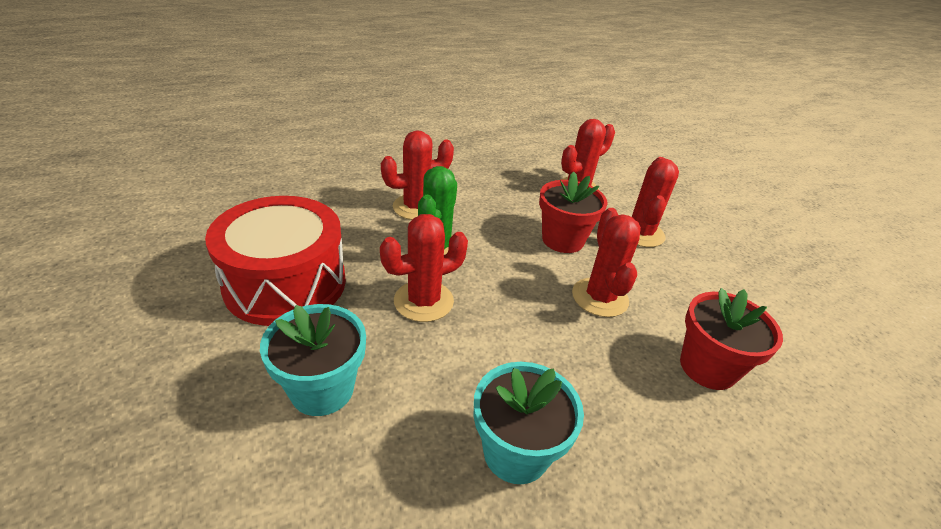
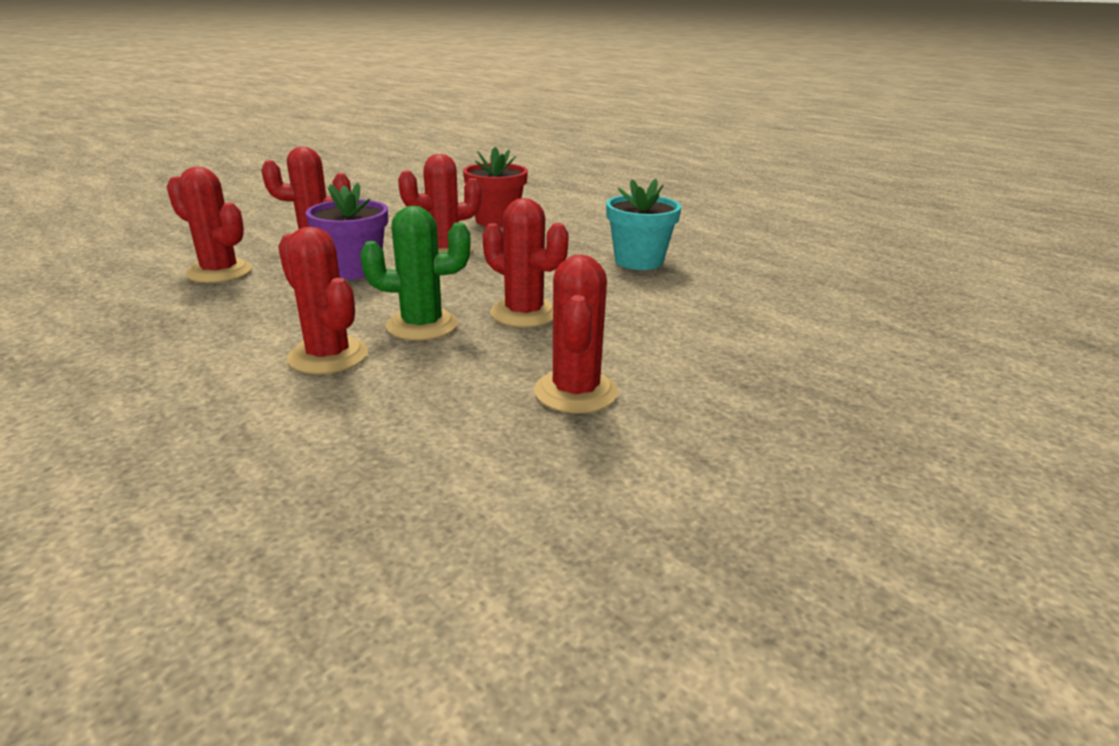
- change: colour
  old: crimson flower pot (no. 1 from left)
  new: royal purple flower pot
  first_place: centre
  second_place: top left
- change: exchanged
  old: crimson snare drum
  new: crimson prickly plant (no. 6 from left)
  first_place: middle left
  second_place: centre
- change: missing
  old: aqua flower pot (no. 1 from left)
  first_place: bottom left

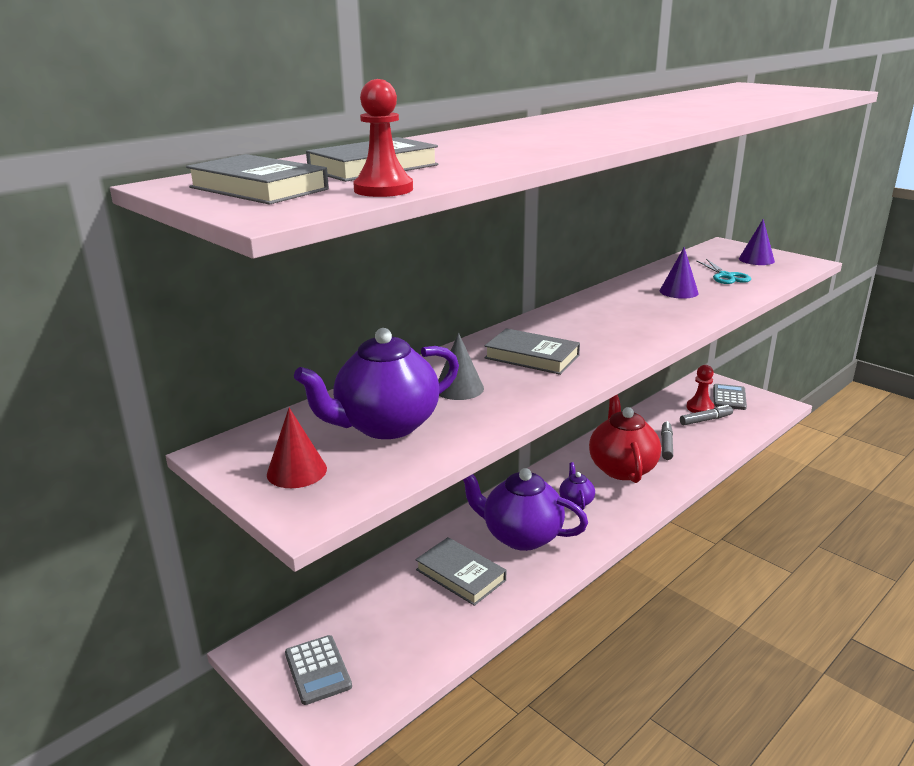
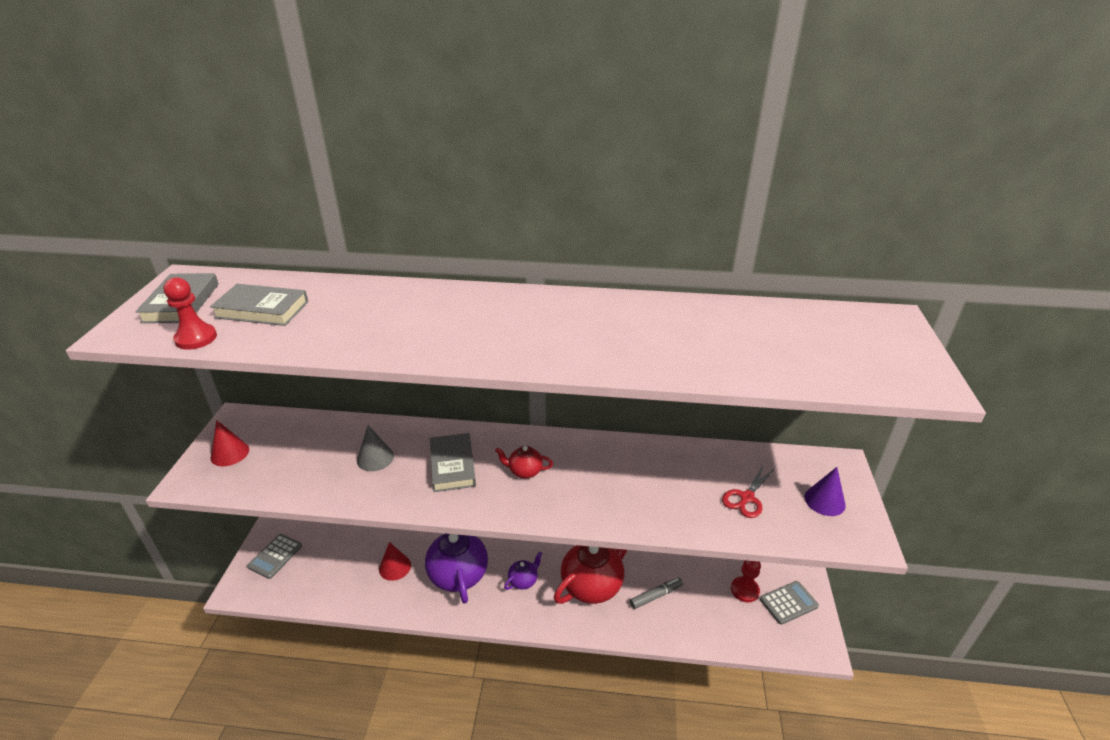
- change: missing
  old: royal purple solid cone (no. 1 from left)
  first_place: middle right
- change: colour
  old: aqua scissors
  new: crimson scissors
  first_place: middle right
  second_place: middle right
- change: missing
  old: royal purple china teapot (no. 1 from left)
  first_place: centre
- change: missing
  old: grey felt pen (no. 2 from left)
  first_place: middle right
- change: exchanged
  old: grey hardback (no. 3 from left)
  new: crimson solid cone (no. 2 from left)
  first_place: bottom centre
  second_place: bottom centre
- change: appeared
  new: crimson china teapot (no. 1 from left)
  second_place: centre

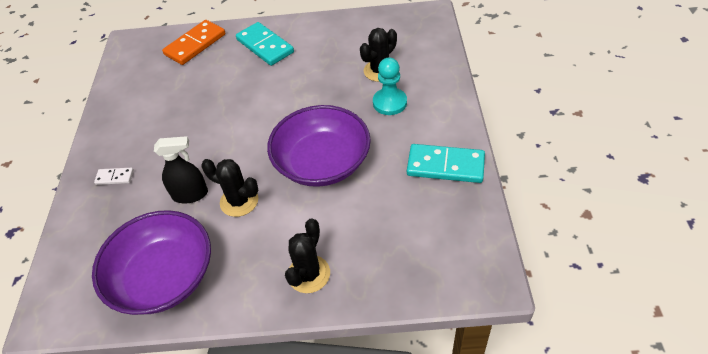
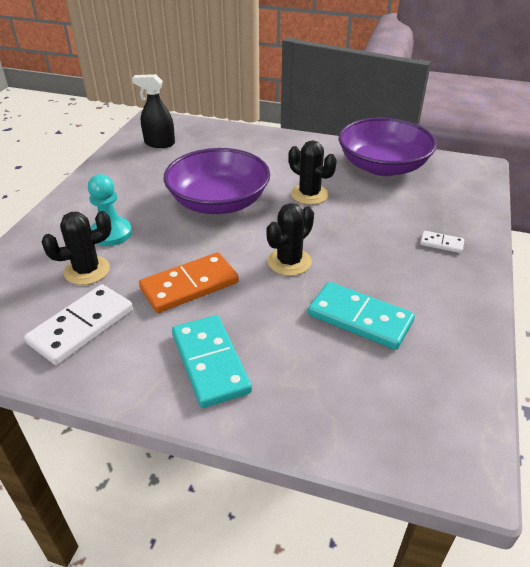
- change: relocated
  old: orange domino
  first_place: top left
  second_place: centre
- change: relocated
  old: ebony spray cleaner
  first_place: middle left
  second_place: top left
- change: relocated
  old: aqua domino (no. 2 from left)
  first_place: centre
  second_place: middle right
- change: relocated
  old: ebony prickly plant (no. 2 from left)
  first_place: bottom centre
  second_place: centre
- change: appeared
  new: snow-white domino (no. 1 from left)
  second_place: middle left

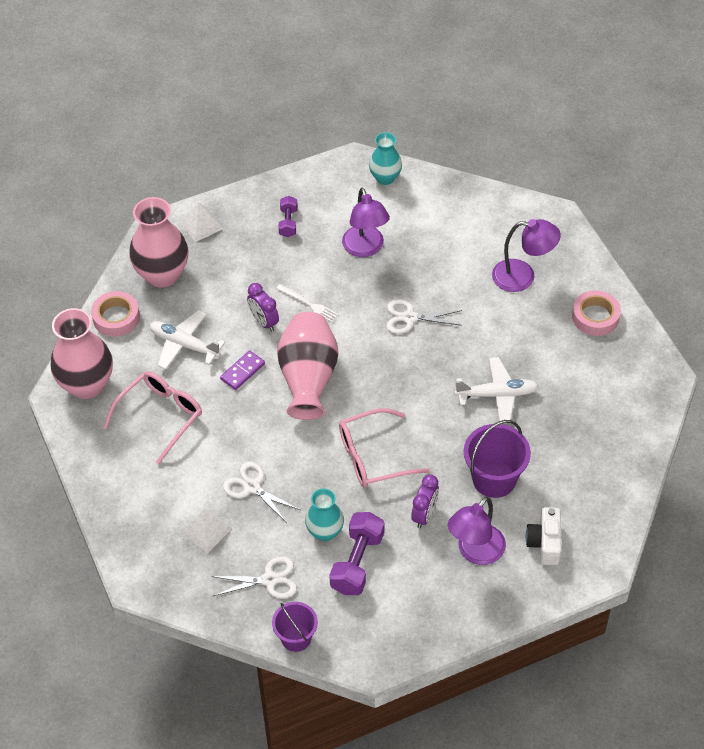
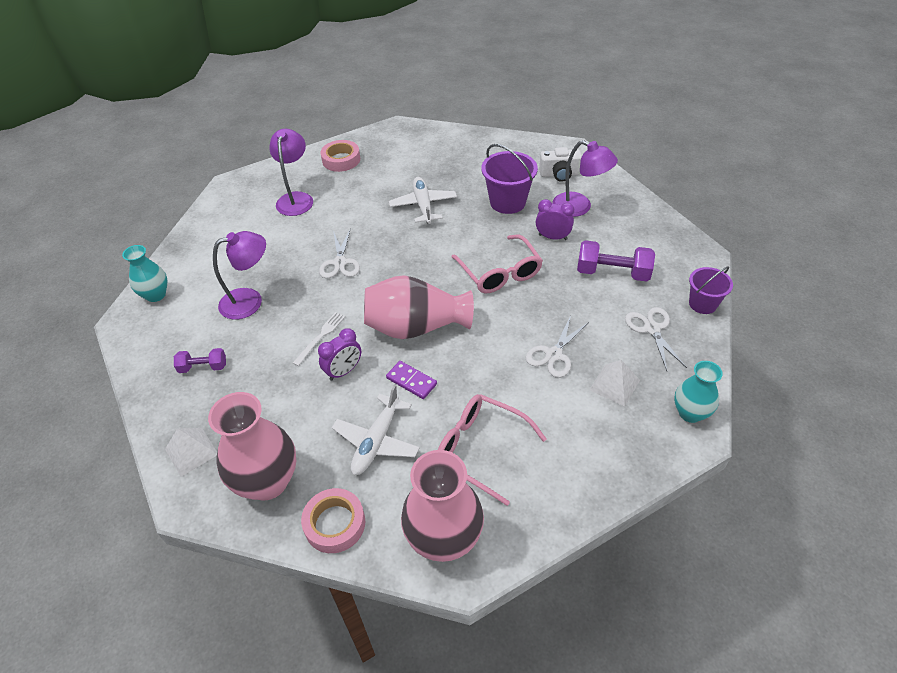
- change: relocated
  old: aqua tall vase (no. 1 from left in the first image)
  new: aqua tall vase (no. 2 from left)
  first_place: bottom centre
  second_place: middle right

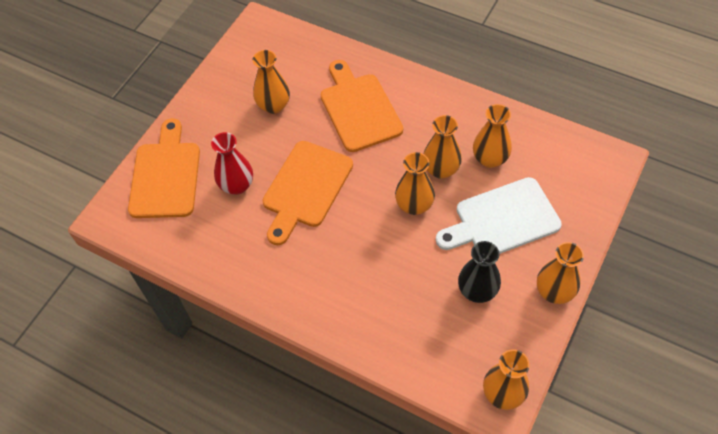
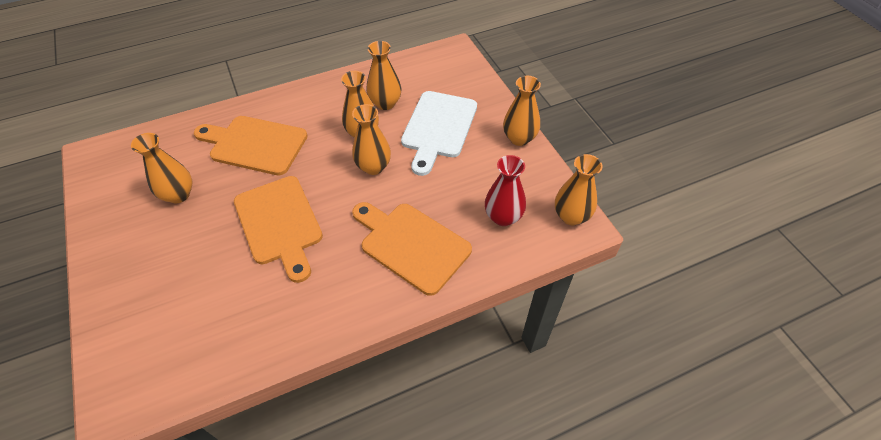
- change: relocated
  old: orange chopping board (no. 1 from left in the first image)
  new: orange chopping board (no. 3 from left)
  first_place: middle left
  second_place: centre
- change: relocated
  old: crimson tall vase
  first_place: middle left
  second_place: centre
- change: missing
  old: ebony tall vase
  first_place: middle right

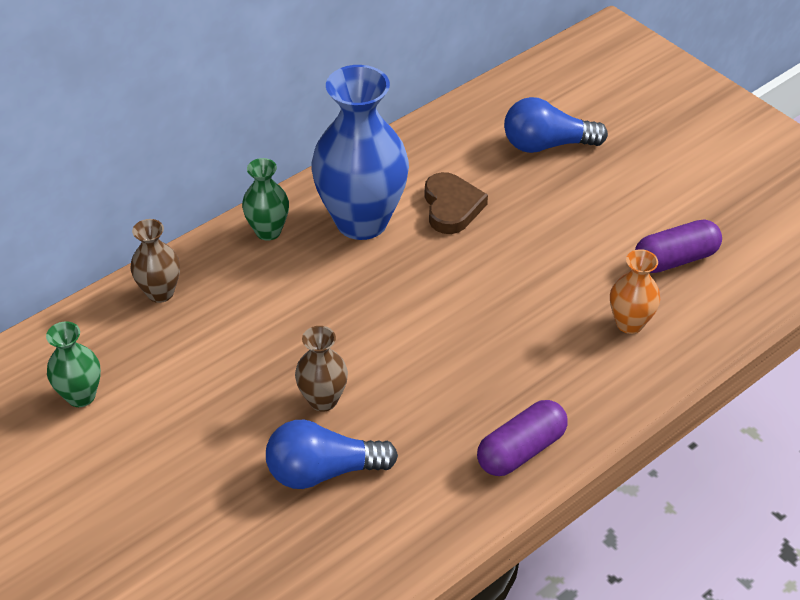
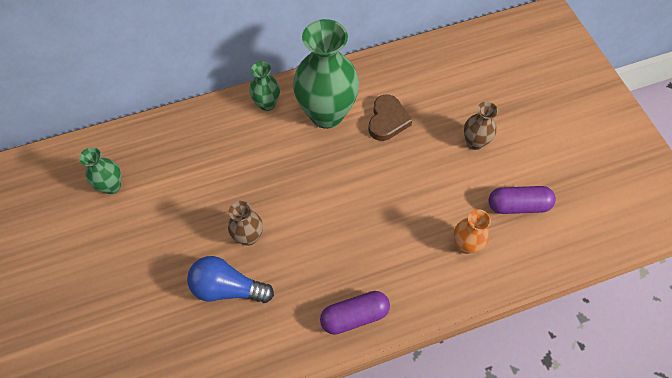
- change: colour
  old: royal blue tall vase
  new: green tall vase (no. 3 from left)
  first_place: top centre
  second_place: top centre
- change: missing
  old: royal blue lightbulb (no. 2 from left)
  first_place: top right
- change: relocated
  old: russet tall vase (no. 1 from left in the first image)
  new: russet tall vase (no. 2 from left)
  first_place: middle left
  second_place: top right

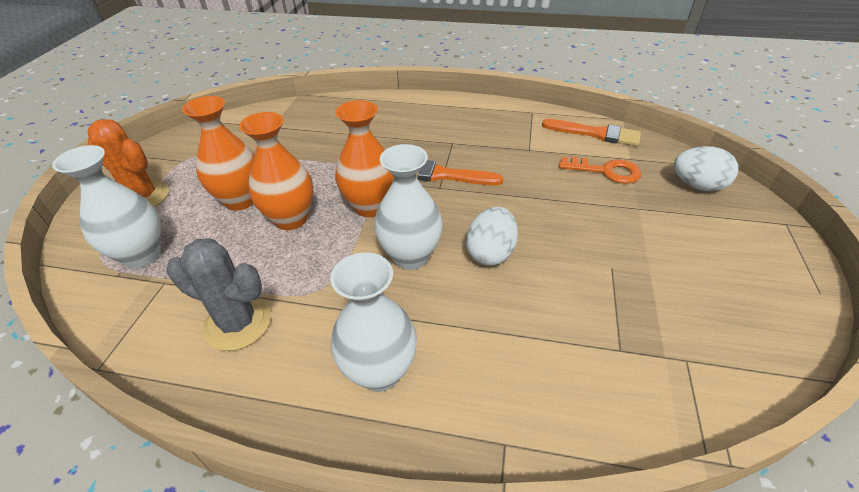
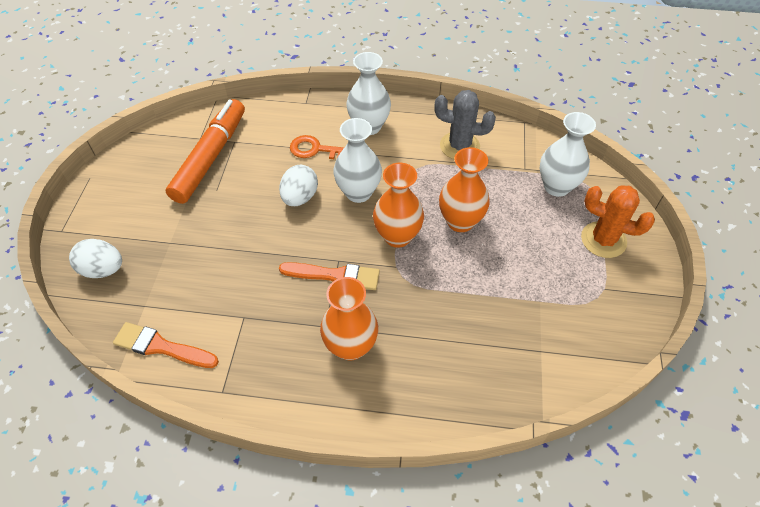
- change: relocated
  old: orange tall vase (no. 1 from left)
  first_place: top left
  second_place: centre
- change: relocated
  old: orange key
  first_place: middle right
  second_place: top centre
- change: appeared
  new: orange felt pen
  second_place: top left

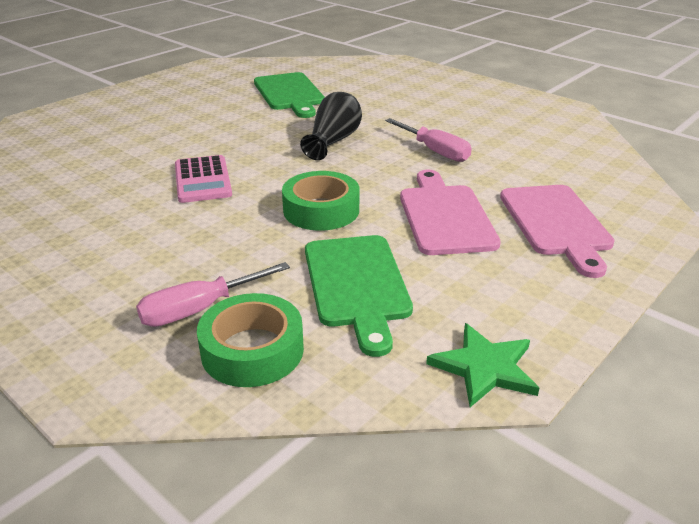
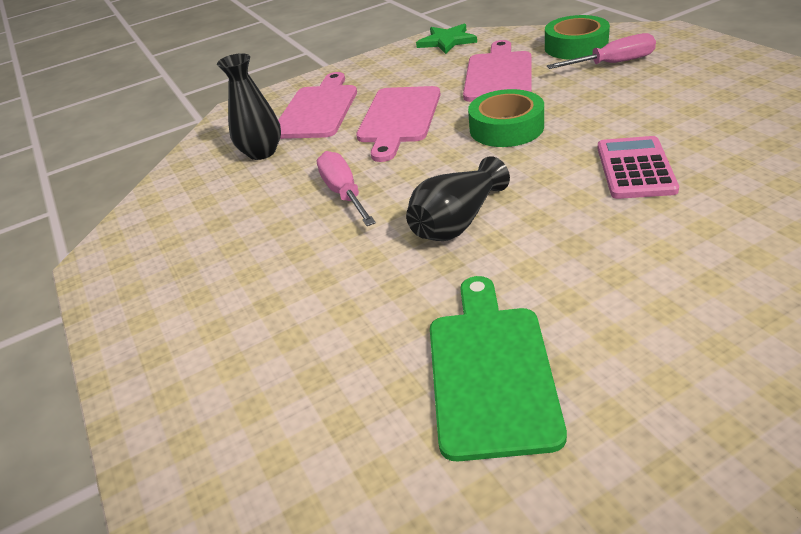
- change: colour
  old: green chopping board (no. 2 from left)
  new: rosy chopping board (no. 3 from left)
  first_place: centre
  second_place: top centre
- change: appeared
  new: ebony tall vase (no. 1 from left)
  second_place: top left

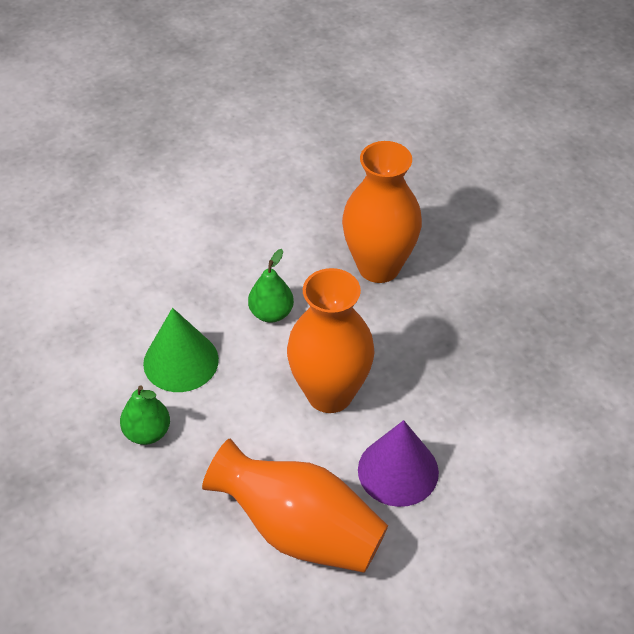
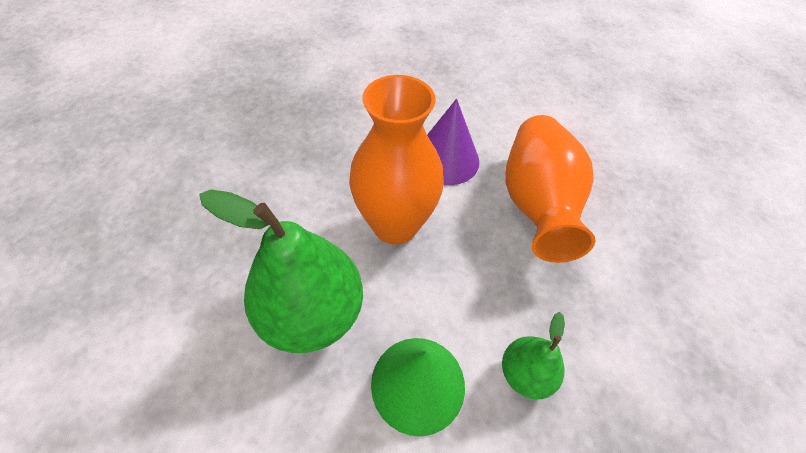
- change: missing
  old: orange tall vase (no. 3 from left)
  first_place: centre
- change: size
  old: green pear (no. 2 from left in the first image)
  first_place: centre
  second_place: centre
  factor: 1.96

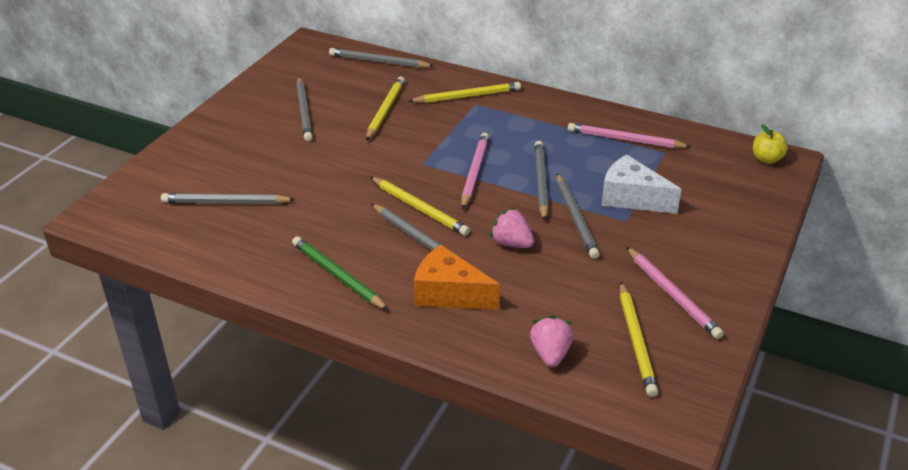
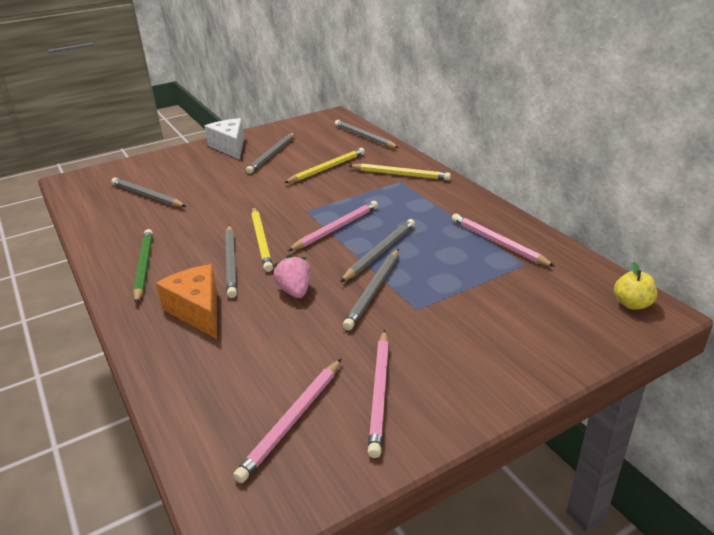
- change: relocated
  old: snow-white cheese
  first_place: middle right
  second_place: top left
- change: colour
  old: bright yellow pencil (no. 4 from left)
  new: rosy pencil (no. 1 from left)
  first_place: bottom right
  second_place: bottom centre
- change: missing
  old: rosy toy strawberry (no. 2 from left)
  first_place: bottom centre

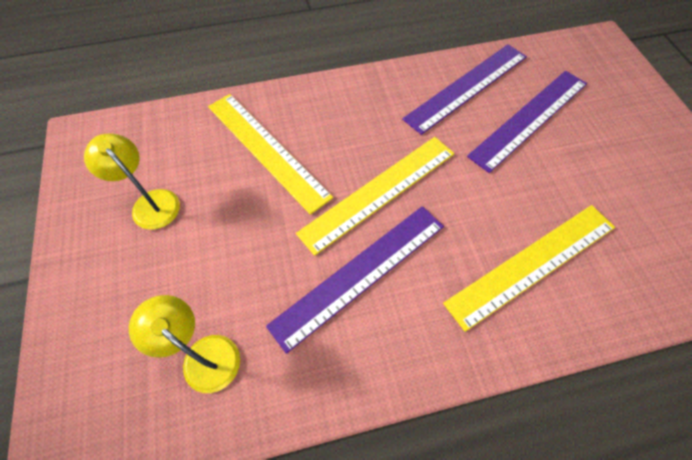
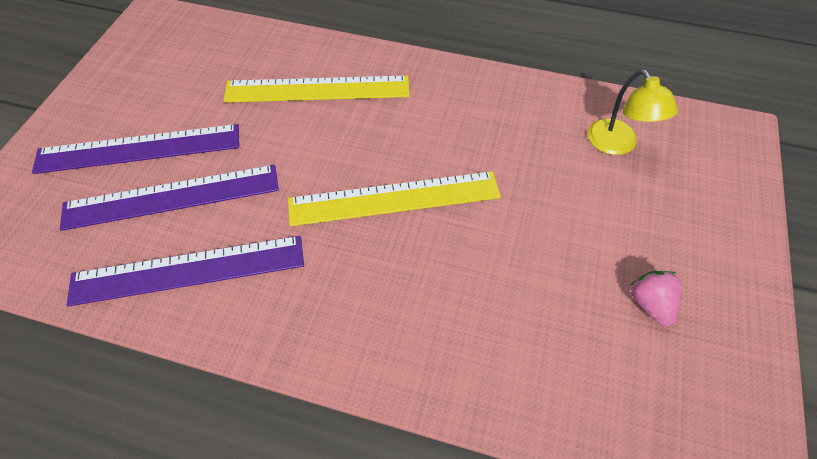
- change: missing
  old: bright yellow measuring stick (no. 1 from left)
  first_place: centre
- change: exchanged
  old: bright yellow desk lamp (no. 1 from left)
  new: rosy toy strawberry
  first_place: middle left
  second_place: middle right
- change: relocated
  old: royal purple measuring stick (no. 1 from left)
  first_place: centre
  second_place: top left

